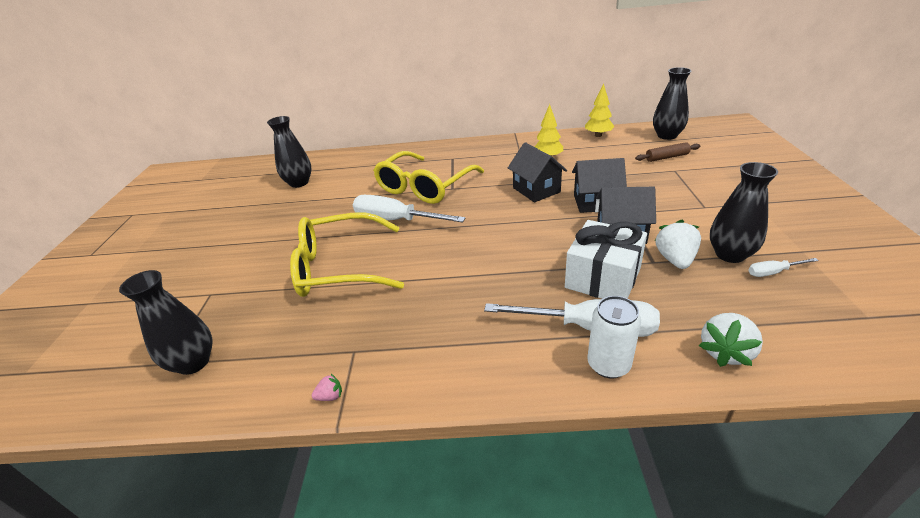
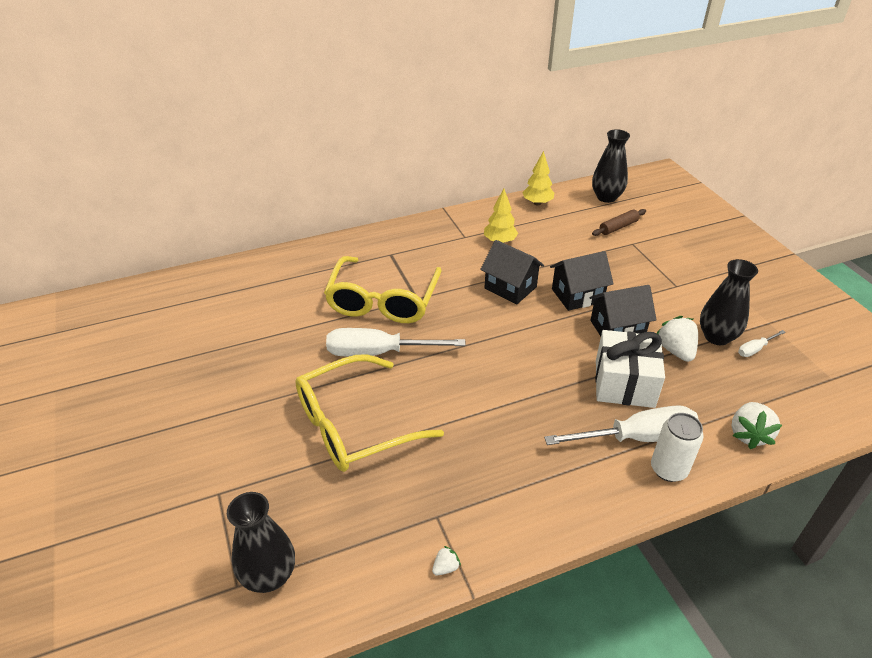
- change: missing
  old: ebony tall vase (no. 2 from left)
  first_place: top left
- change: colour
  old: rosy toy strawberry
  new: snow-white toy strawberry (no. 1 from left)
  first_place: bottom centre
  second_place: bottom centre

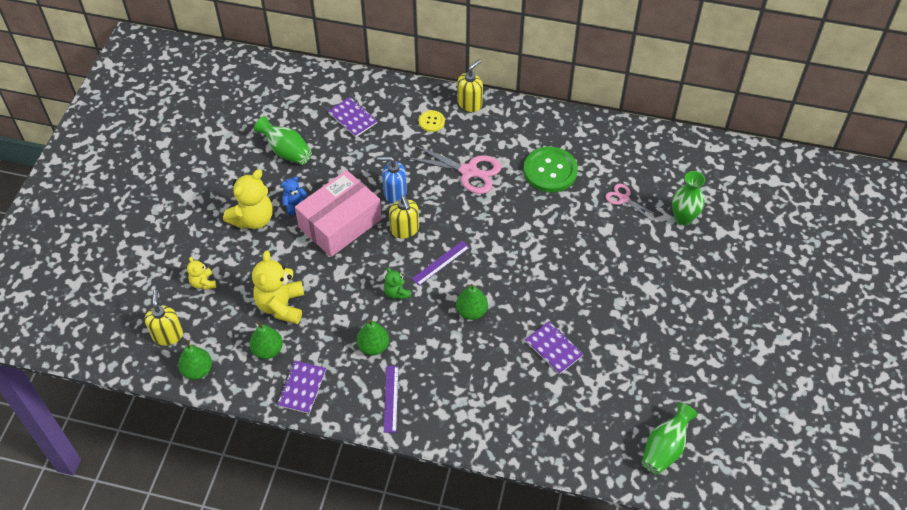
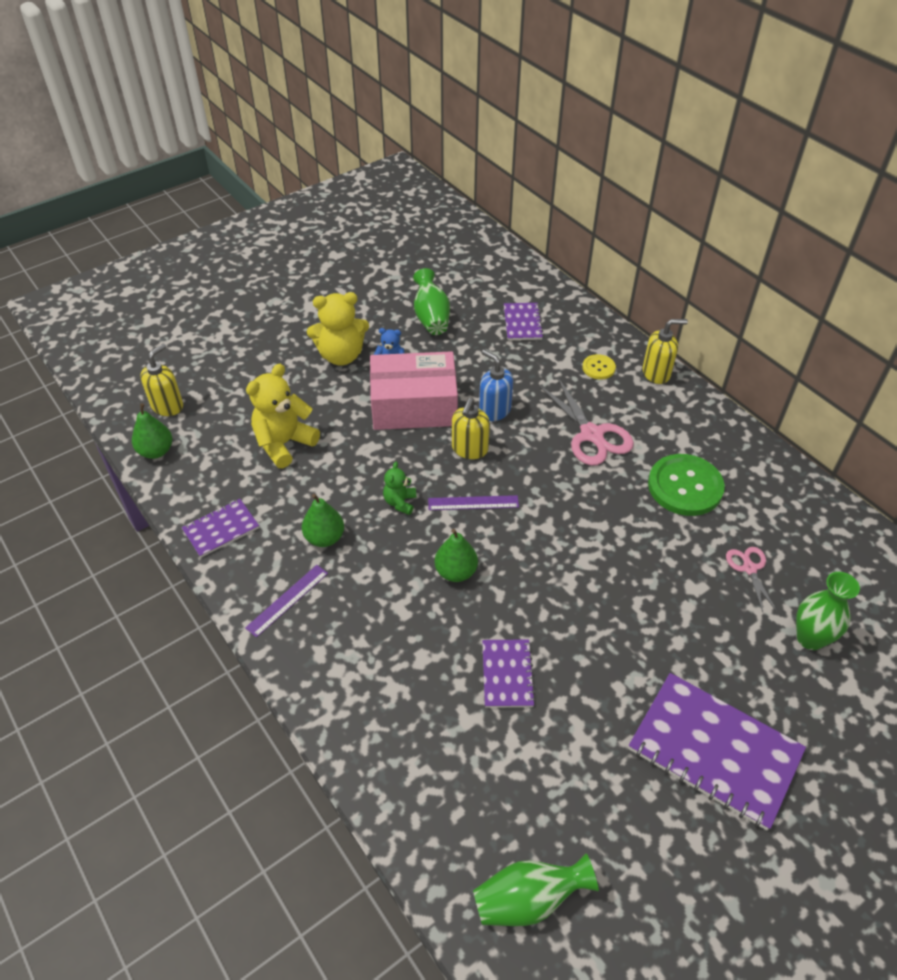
- change: missing
  old: bright yellow stuffed bear (no. 1 from left)
  first_place: middle left
- change: missing
  old: green pear (no. 2 from left)
  first_place: bottom left
- change: appeared
  new: royal purple exercise book (no. 4 from left)
  second_place: bottom right

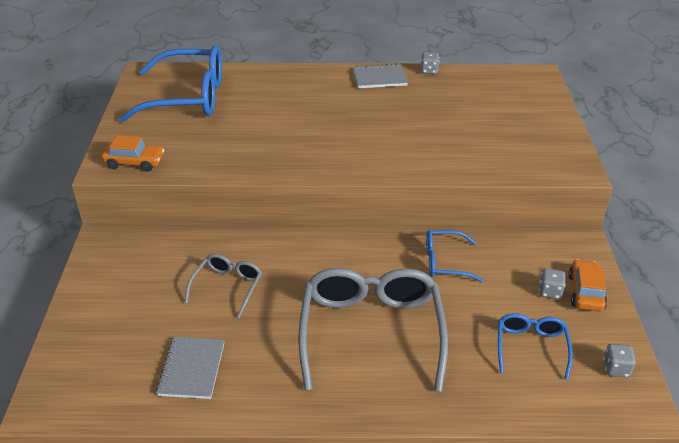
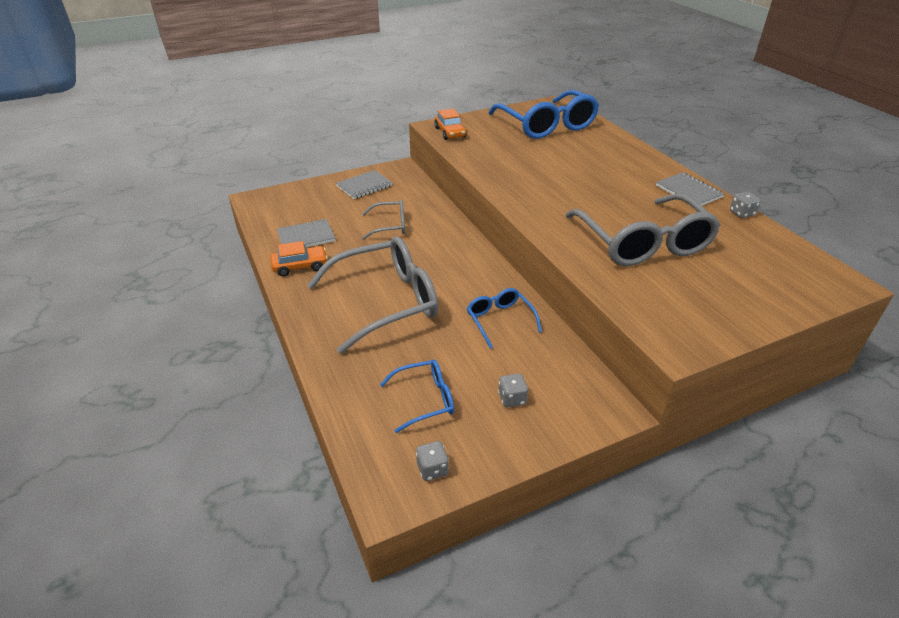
- change: relocated
  old: orange automobile (no. 2 from left in the first image)
  new: orange automobile (no. 1 from left)
  first_place: middle right
  second_place: middle left
- change: appeared
  new: grey exercise book (no. 2 from left)
  second_place: top centre
- change: appeared
  new: grey eyeglasses (no. 3 from left)
  second_place: middle right

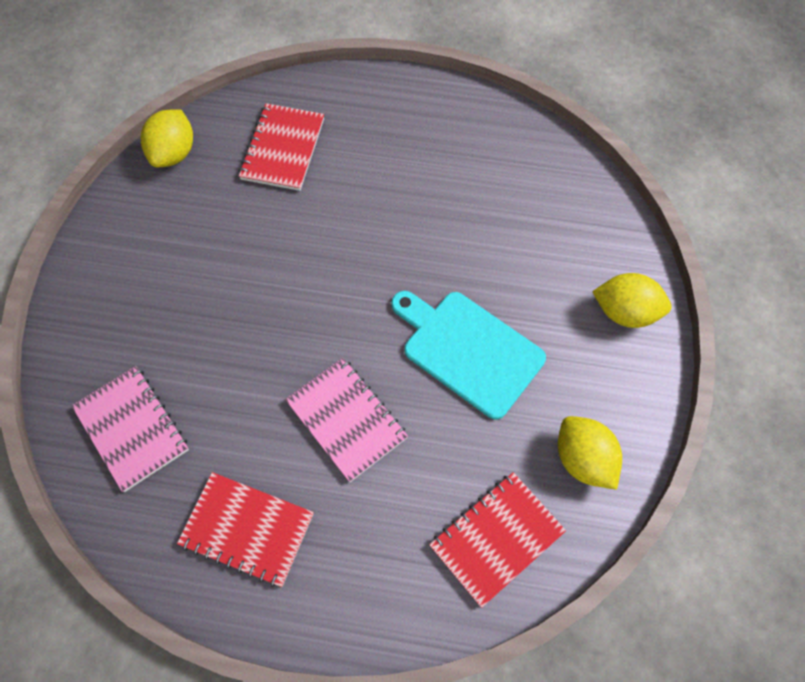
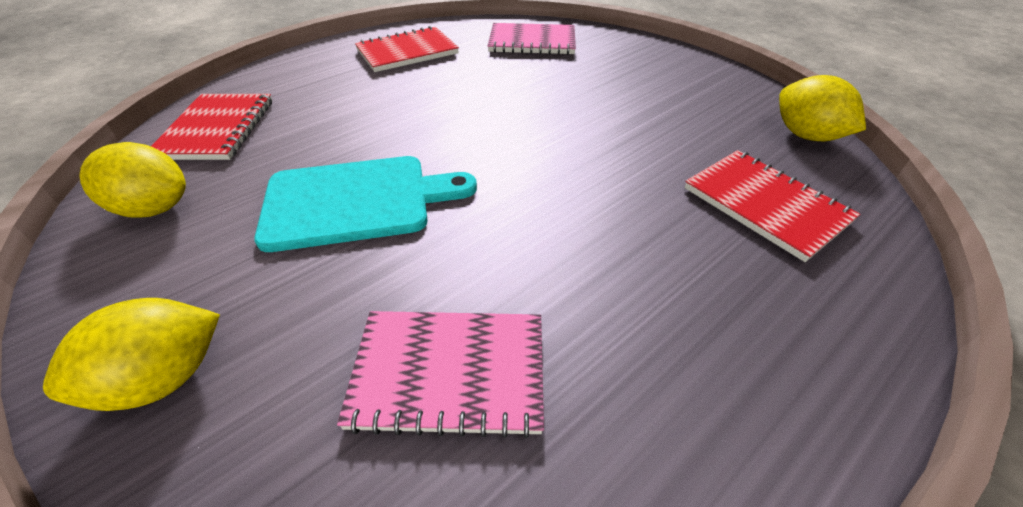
- change: relocated
  old: rosy exercise book (no. 2 from left in the first image)
  new: rosy exercise book (no. 1 from left)
  first_place: centre
  second_place: bottom centre

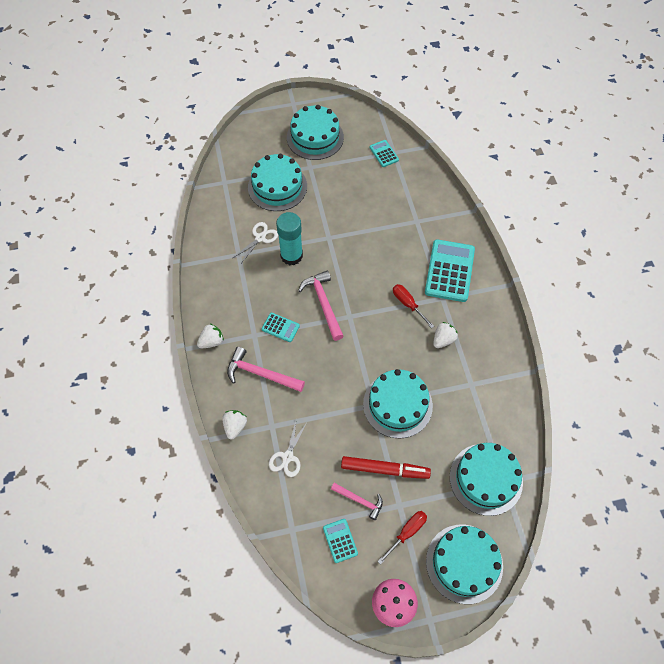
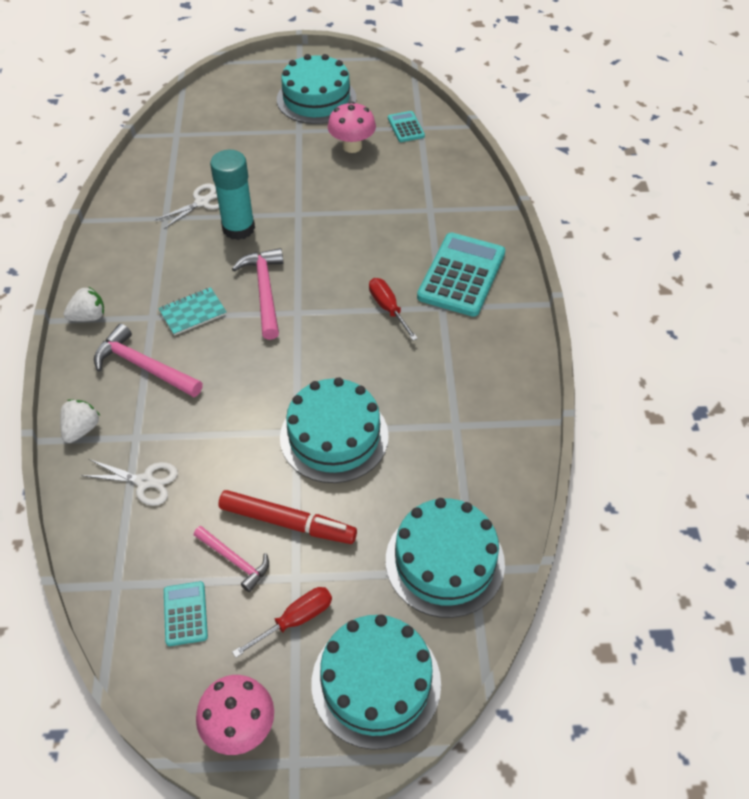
- change: missing
  old: aqua gateau (no. 1 from left)
  first_place: top centre
- change: exchanged
  old: aqua calculator (no. 1 from left)
  new: aqua exercise book
  first_place: centre
  second_place: middle left
- change: missing
  old: snow-white toy strawberry (no. 3 from left)
  first_place: middle right
- change: spun
  old: snow-white scissors (no. 2 from left in the first image)
  first_place: bottom centre
  second_place: middle left
  degrees: -105
- change: appeared
  new: rosy fungus (no. 2 from left)
  second_place: top centre

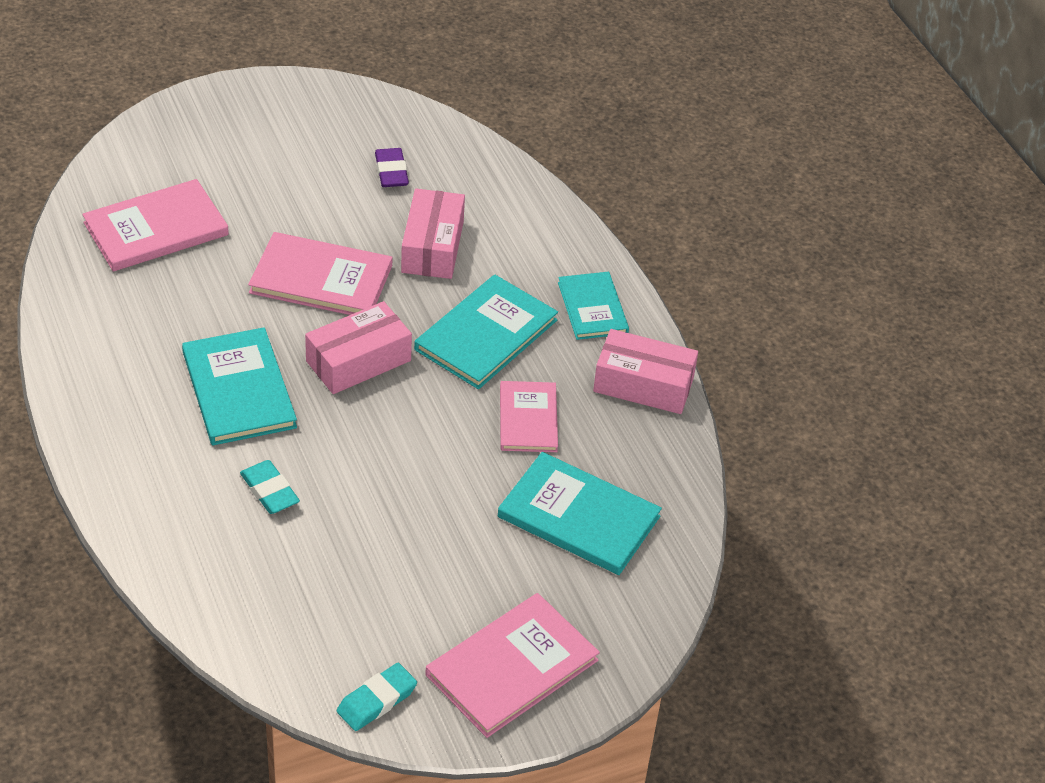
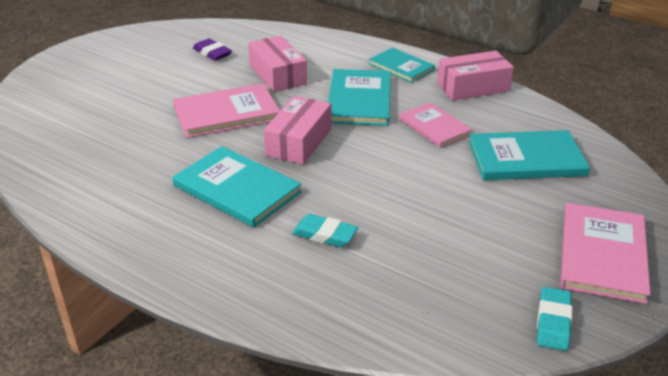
- change: missing
  old: rosy hardback (no. 1 from left)
  first_place: top left

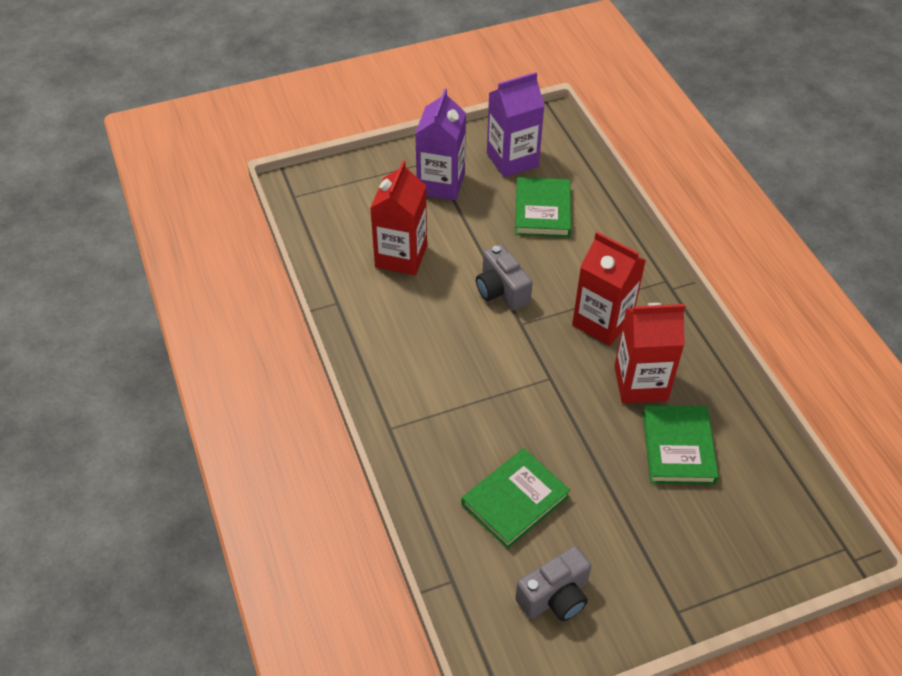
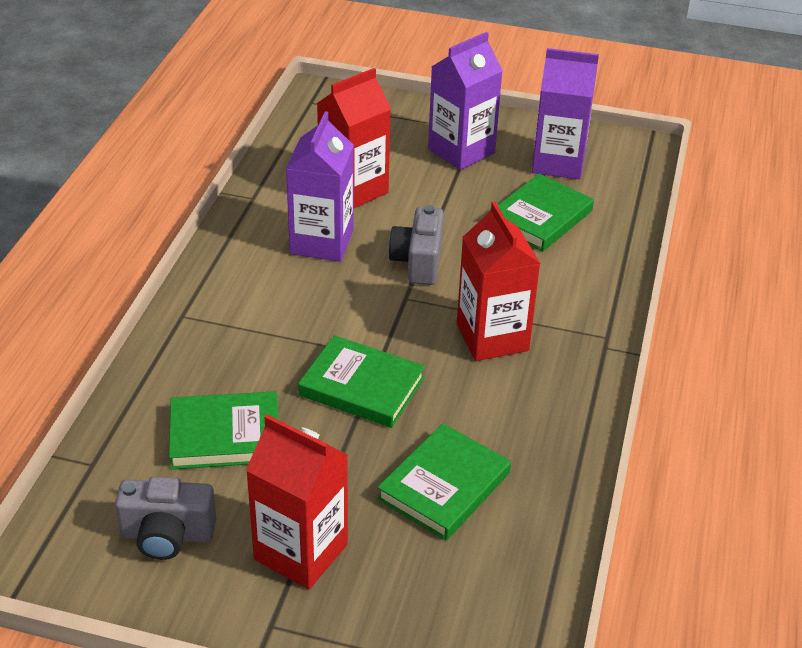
- change: relocated
  old: crimson juice carton (no. 3 from left in the first image)
  new: crimson juice carton (no. 1 from left)
  first_place: middle right
  second_place: bottom centre
- change: appeared
  new: royal purple juice carton (no. 1 from left)
  second_place: top centre
- change: appeared
  new: green hardback (no. 2 from left)
  second_place: centre

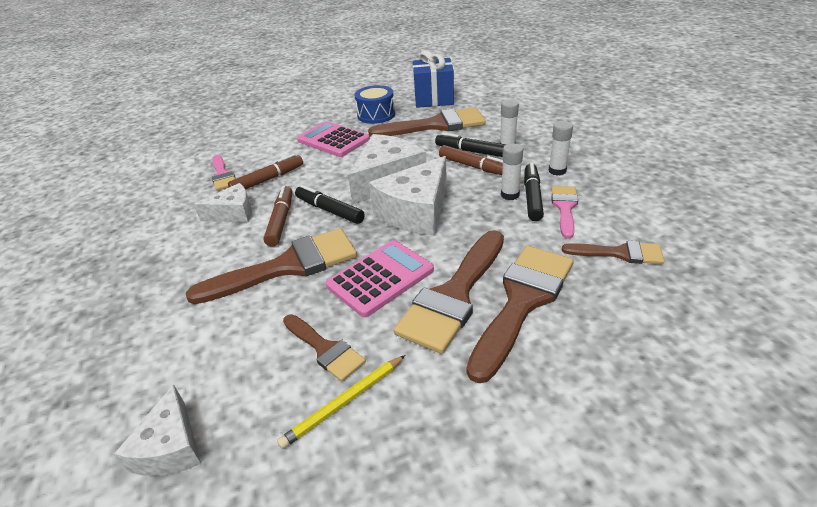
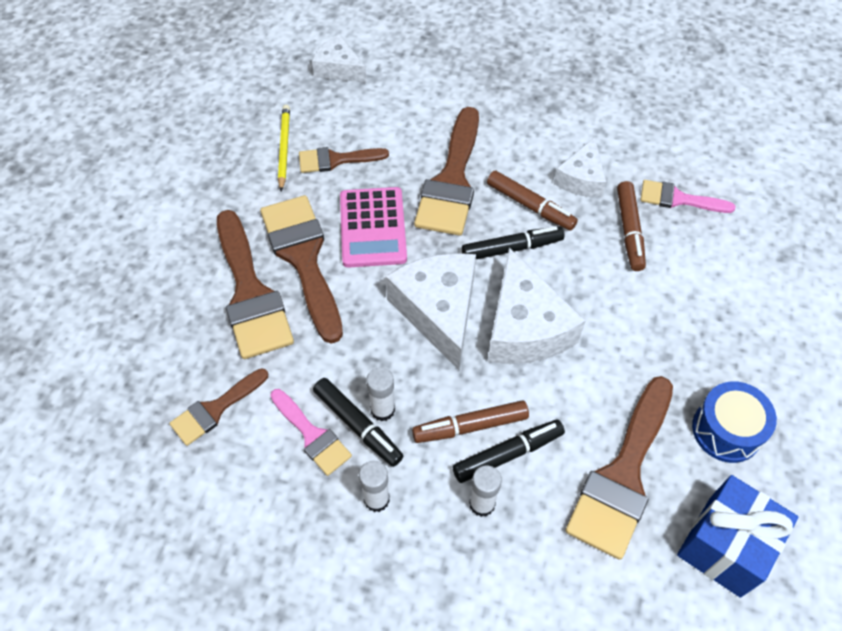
- change: missing
  old: rosy calculator (no. 1 from left)
  first_place: top centre

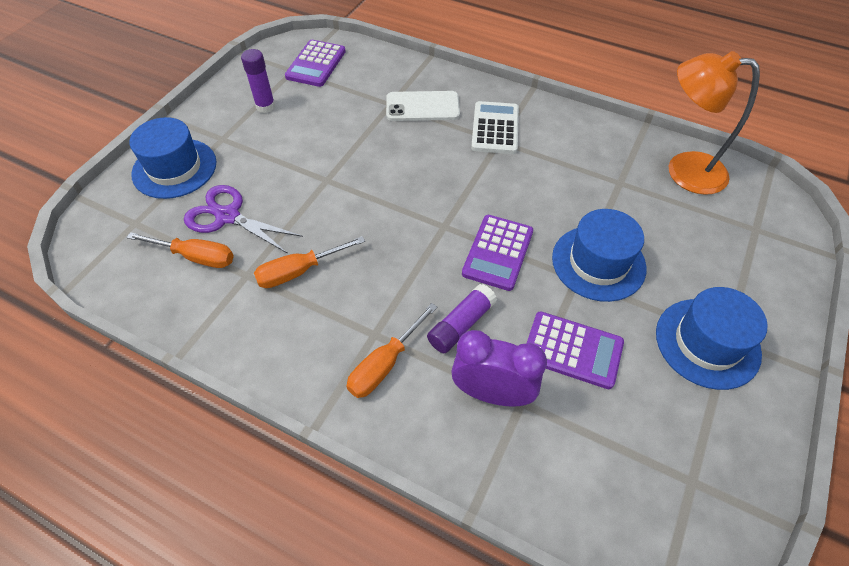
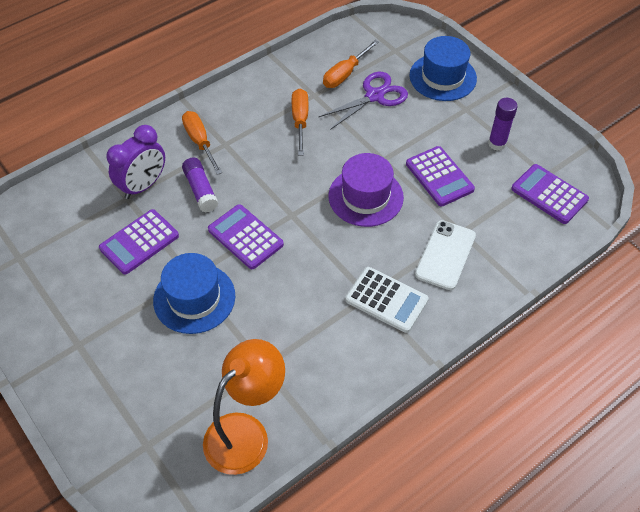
- change: missing
  old: royal blue tall hat (no. 3 from left)
  first_place: middle right
- change: appeared
  new: royal purple calculator (no. 3 from left)
  second_place: middle right
- change: appeared
  new: royal purple tall hat
  second_place: centre

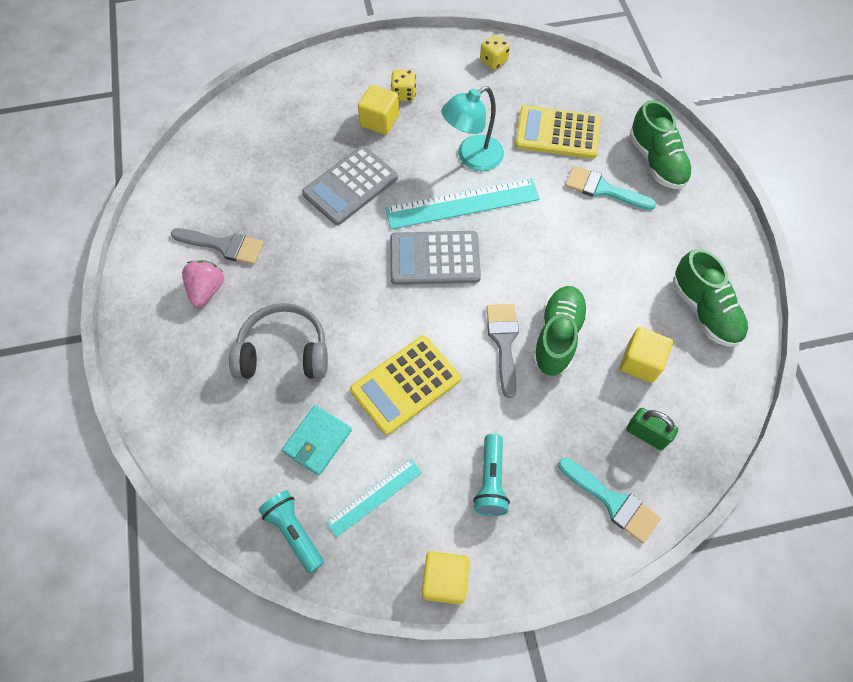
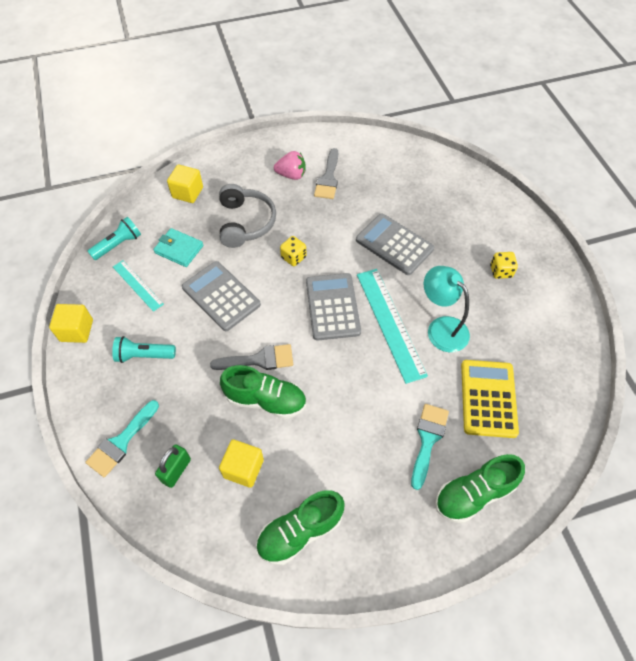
- change: relocated
  old: bright yellow dice (no. 2 from left in the first image)
  new: bright yellow dice (no. 1 from left)
  first_place: top centre
  second_place: centre
- change: relocated
  old: bright yellow cube (no. 1 from left in the first image)
  new: bright yellow cube (no. 2 from left)
  first_place: top centre
  second_place: top left
- change: colour
  old: bright yellow calculator (no. 1 from left)
  new: grey calculator (no. 1 from left)
  first_place: centre
  second_place: centre

